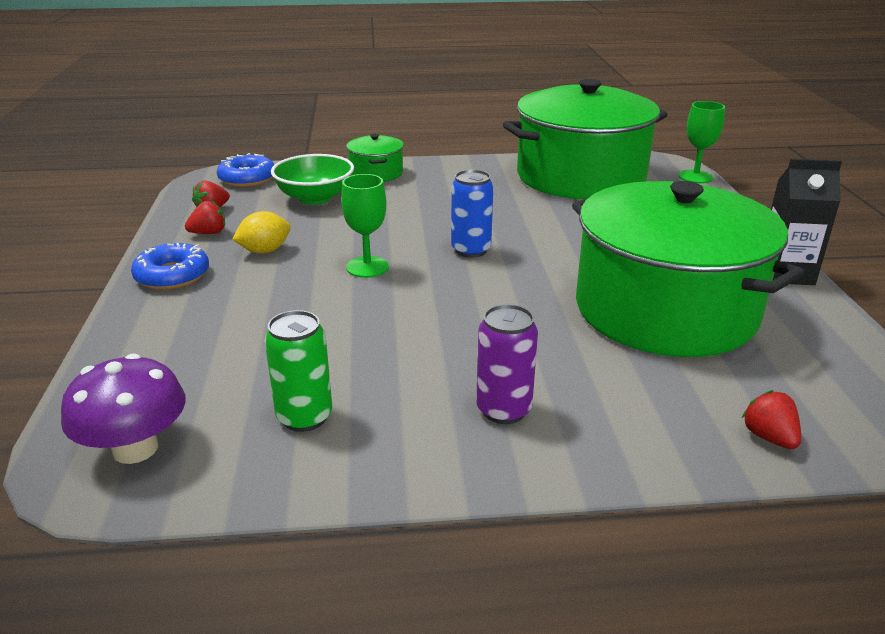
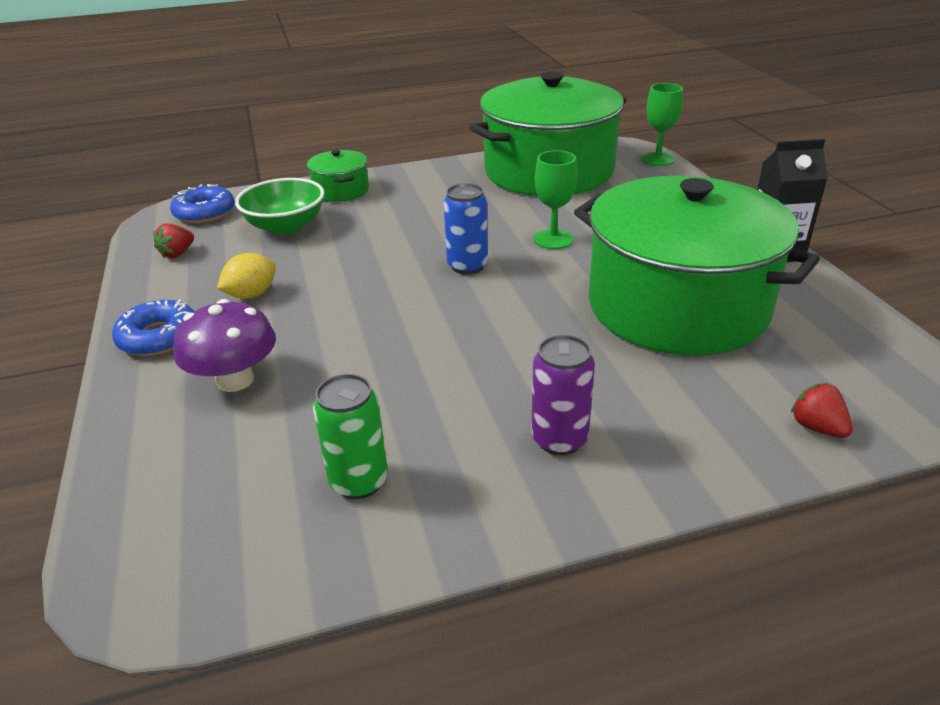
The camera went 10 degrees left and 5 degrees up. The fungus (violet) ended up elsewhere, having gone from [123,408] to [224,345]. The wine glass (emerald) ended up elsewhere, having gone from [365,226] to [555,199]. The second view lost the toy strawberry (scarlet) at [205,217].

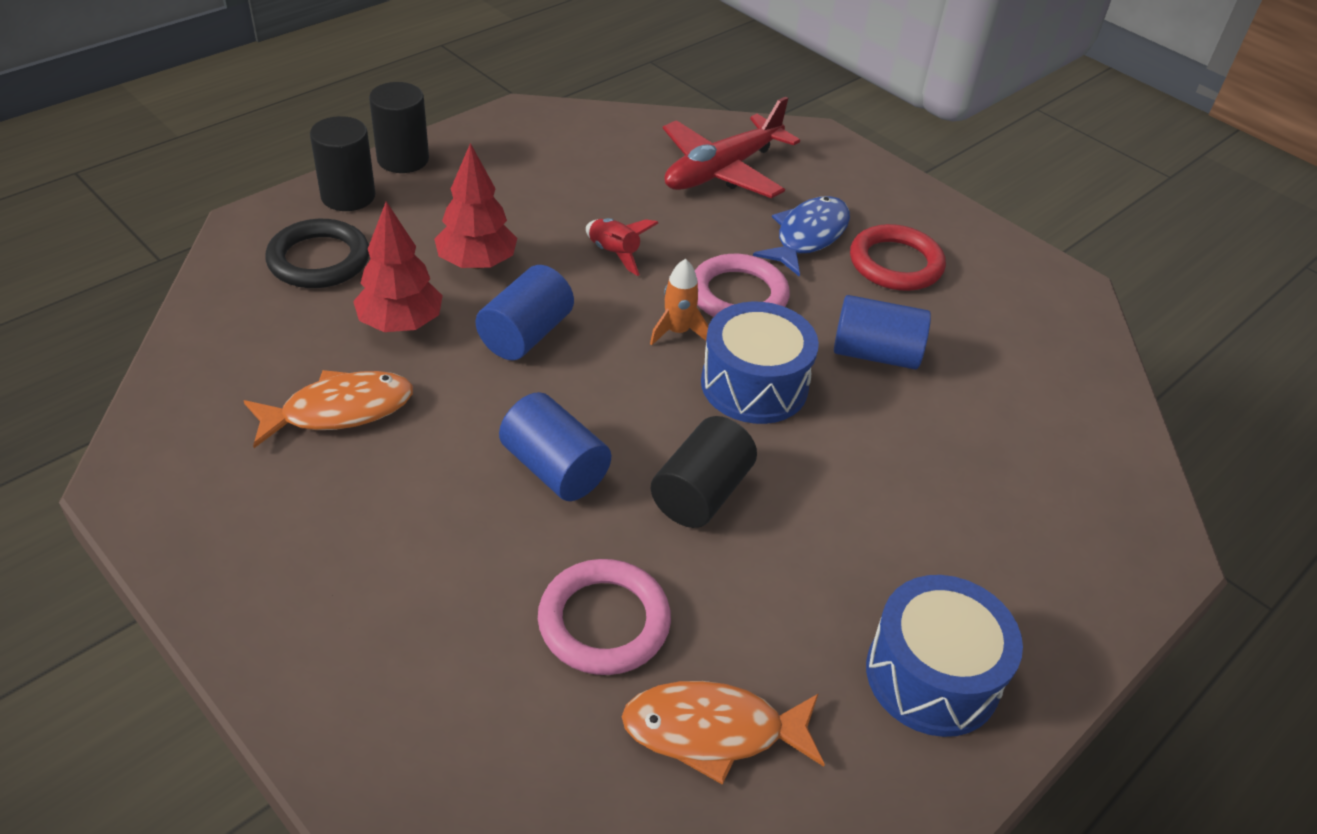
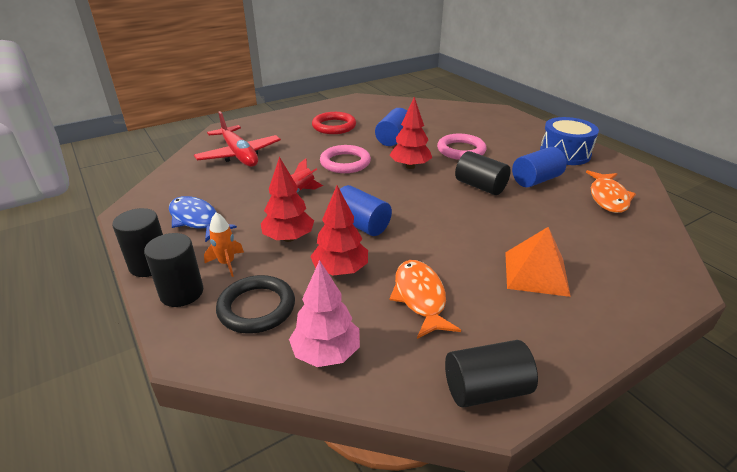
The camera went 75 degrees left and 10 degrees down. The fish (royal blue) ended up elsewhere, having gone from [801,236] to [203,219]. The spaceship (orange) ended up elsewhere, having gone from [679,302] to [224,244]. The second view gained the toy tree (pink) at [324,313]. Where the toy drum (royal blue) stood at [760,363], the toy tree (scarlet) came to stand at [411,133]. The hoop (pink) ended up elsewhere, having gone from [604,617] to [462,147]. The second view gained the cylinder (ebony) at [491,374]. The second view gained the pyramid (orange) at [538,262]. The cylinder (royal blue) ended up elsewhere, having gone from [555,446] to [539,167].

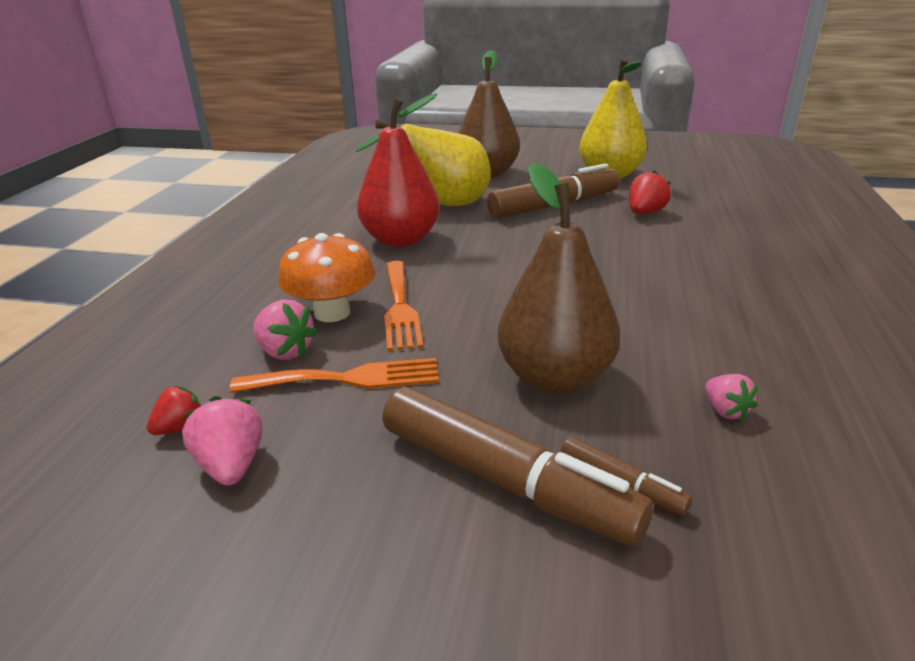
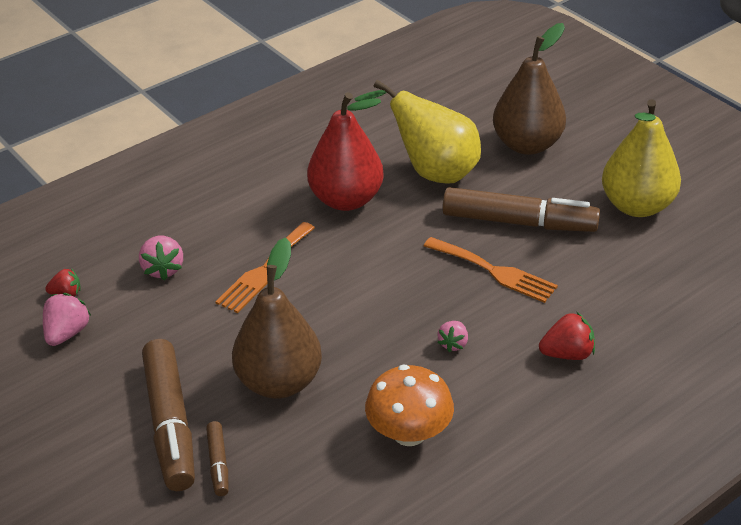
The camera went 40 degrees right and 10 degrees up. The fungus (orange) ended up elsewhere, having gone from [326,277] to [409,405]. The table fork (orange) ended up elsewhere, having gone from [334,375] to [491,270]. The toy strawberry (pink) ended up elsewhere, having gone from [731,397] to [452,336]. The toy strawberry (scarlet) ended up elsewhere, having gone from [650,192] to [567,336].

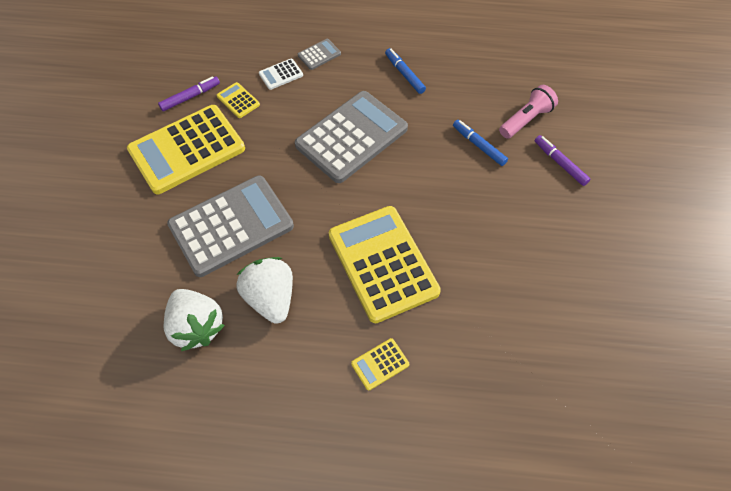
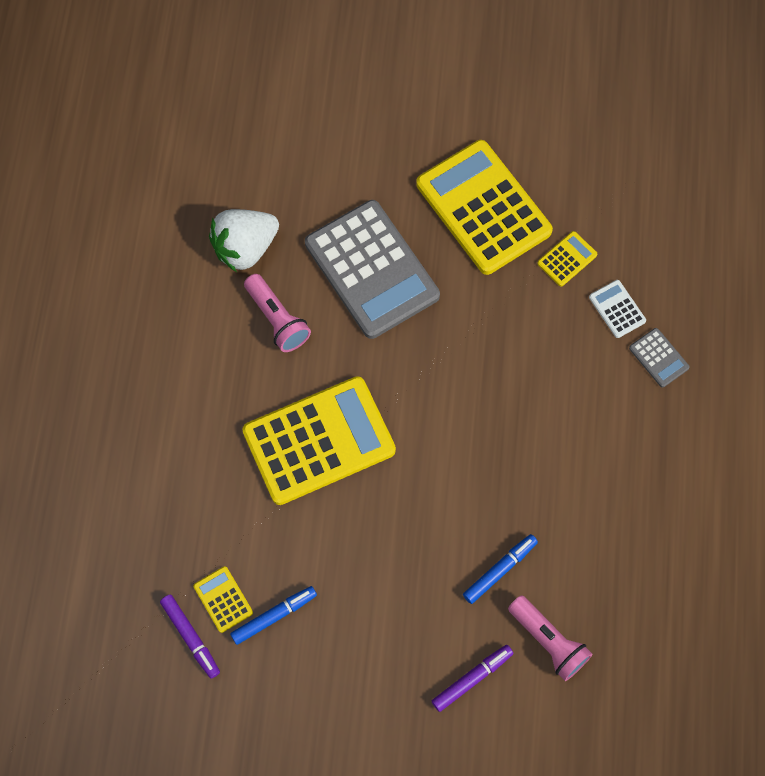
The camera went 90 degrees right and 10 degrees up. The marker (violet) ended up elsewhere, having gone from [189,93] to [190,636]. The pocket calculator (golden) ended up elsewhere, having gone from [380,364] to [223,599]. The marker (royal blue) ended up elsewhere, having gone from [405,71] to [273,615]. Where the toy strawberry (white) stood at [265,290], the flashlight (pink) came to stand at [277,313]. The second view lost the pocket calculator (grey) at [351,137].

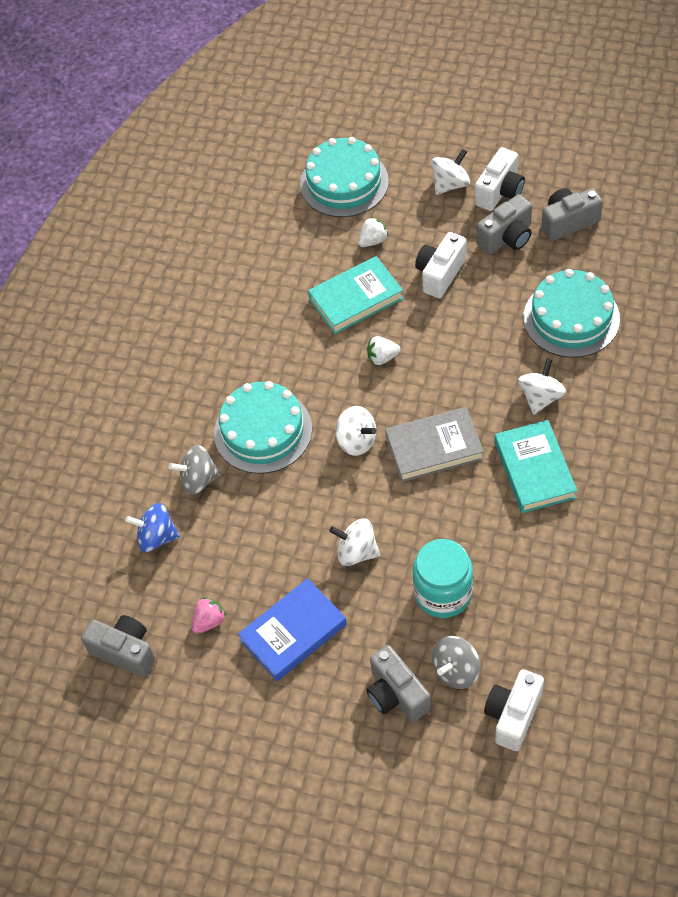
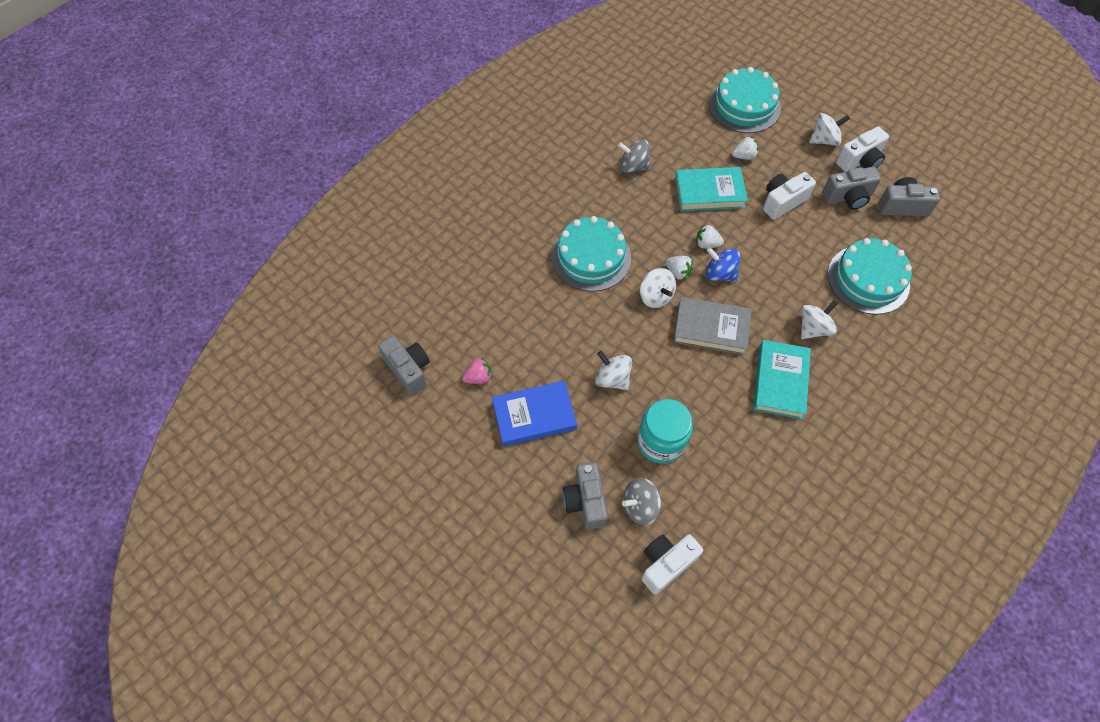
The camera went 20 degrees right and 5 degrees up. The toy top (grey) ended up elsewhere, having gone from [195,470] to [634,156]. The second view gained the toy strawberry (white) at [679,268]. The toy top (royal blue) ended up elsewhere, having gone from [152,527] to [723,264].

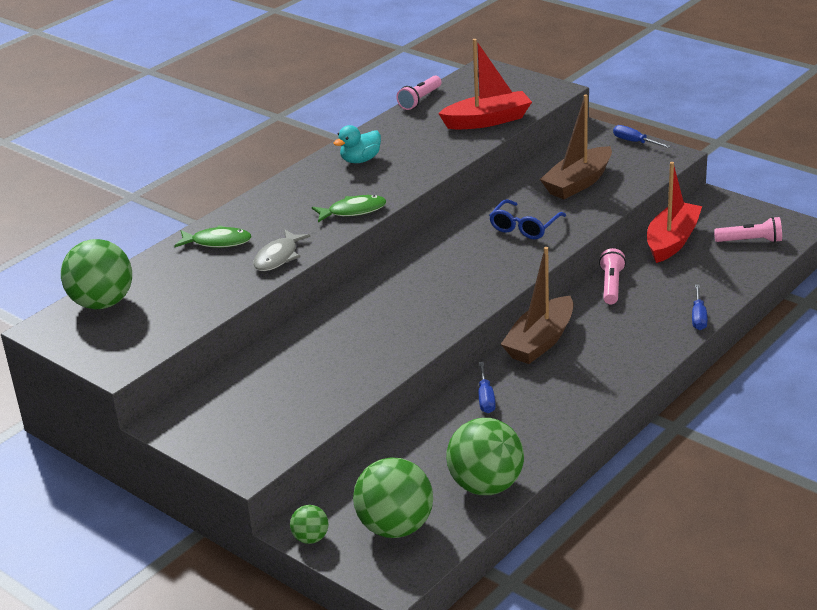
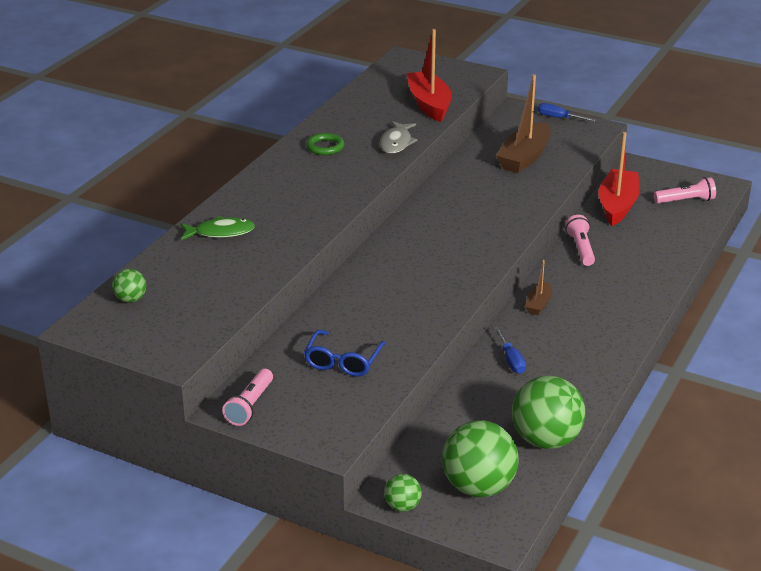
The camera went 15 degrees left and 0 degrees up. The size of the sphere (emerald) at [96,274] changed by a factor of 0.48. The flashlight (pink) ended up elsewhere, having gone from [419,93] to [247,397]. The glasses (royal blue) ended up elsewhere, having gone from [527,219] to [345,353]. Where the rubber duck (turquoise) stood at [357,144], the hoop (emerald) came to stand at [325,144]. The fish (grey) ended up elsewhere, having gone from [282,250] to [399,137]. The boat (scarlet) at [485,84] ended up facing another way, 75 degrees counterclockwise from before. The size of the boat (russet) at [537,305] changed by a factor of 0.51. The second view lost the fish (emerald) at [349,208]. The second view lost the screwdriver (royal blue) at [700,307].

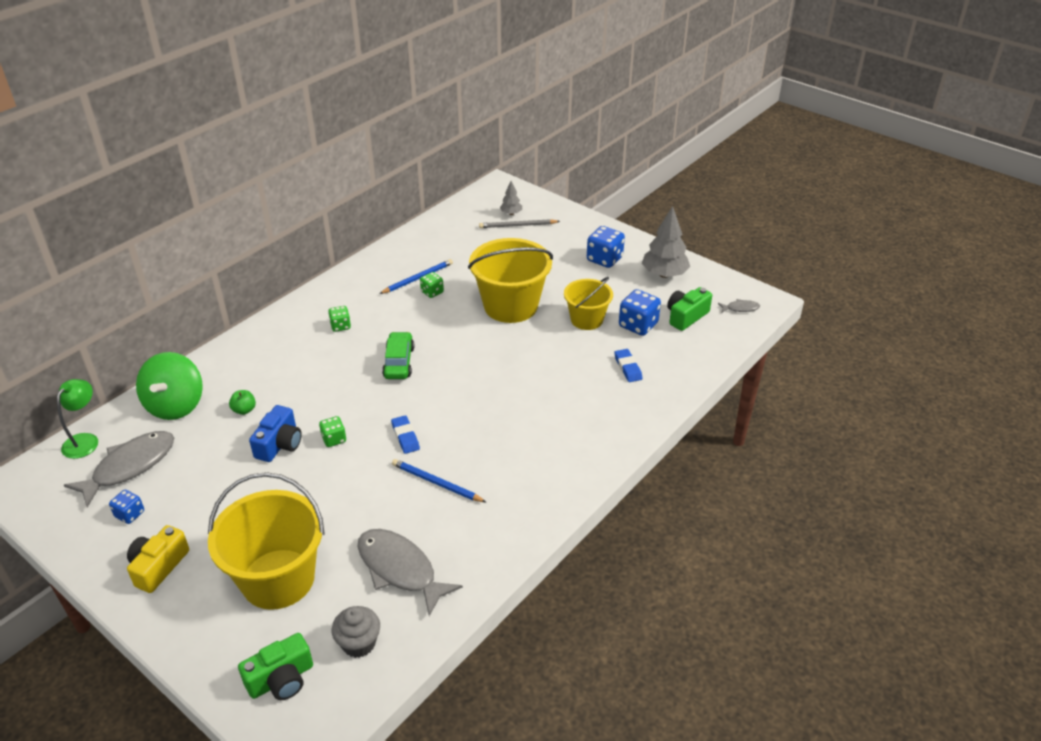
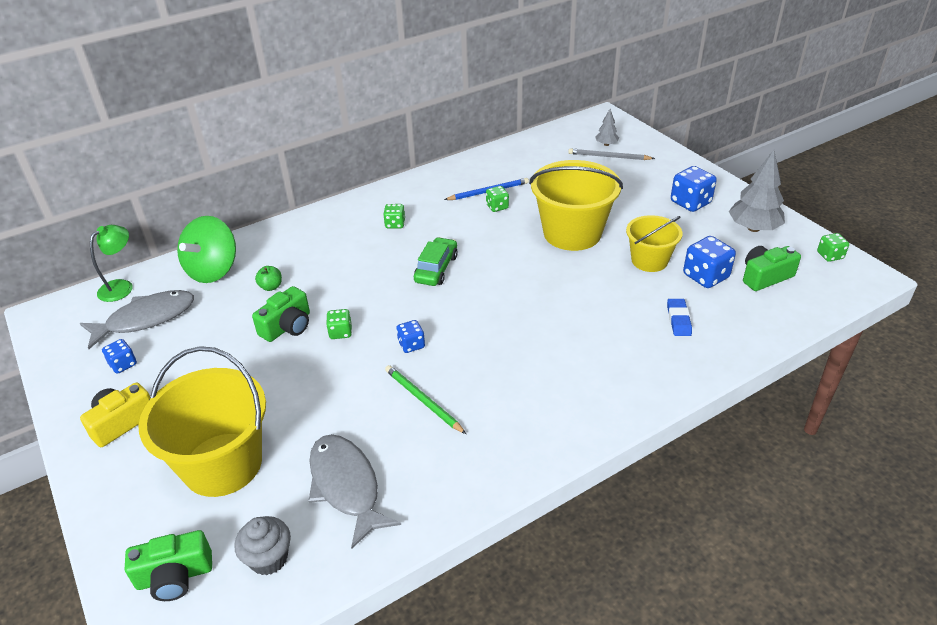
The camera went 20 degrees right and 0 degrees up. What was the camera (royal blue) at [275,433] turned into the camera (emerald) at [281,314]. What was the lead pencil (royal blue) at [439,481] turned into the lead pencil (emerald) at [425,399]. Where the gum eraser (royal blue) stood at [405,434], the die (royal blue) came to stand at [410,336]. The second view gained the die (emerald) at [833,247]. The second view lost the fish (grey) at [739,305].

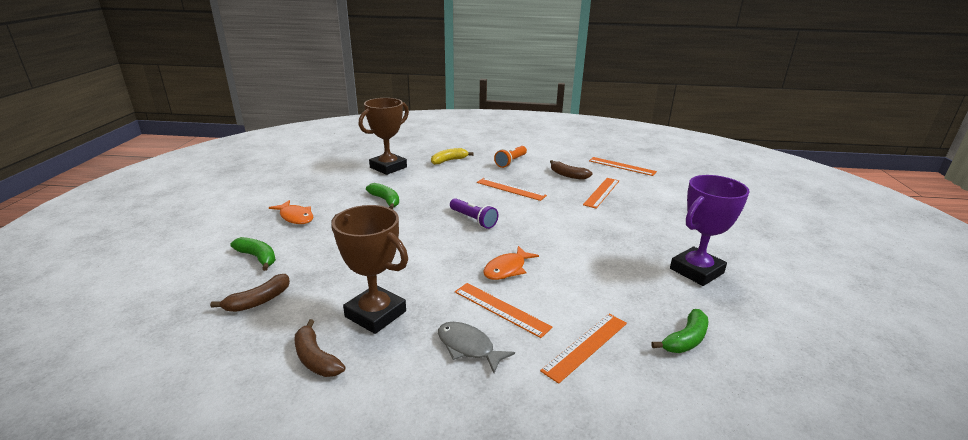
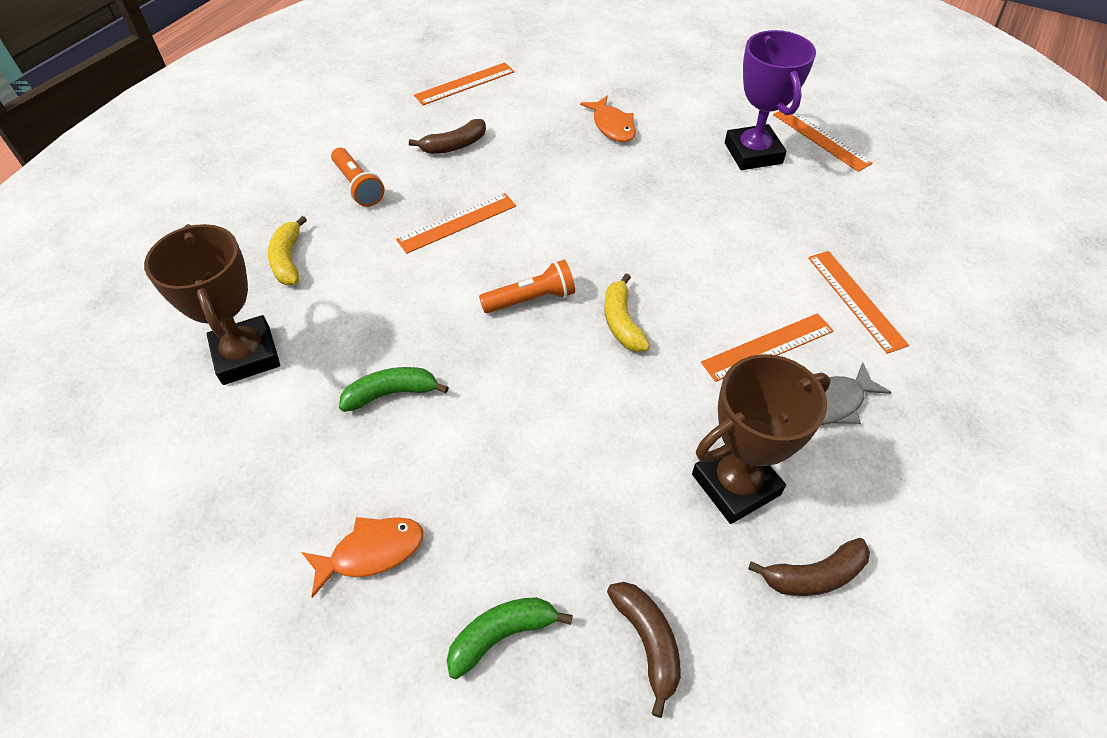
The camera went 65 degrees left and 25 degrees up. What was the flashlight (violet) at [474,213] turned into the flashlight (orange) at [527,286]. The fish (orange) ended up elsewhere, having gone from [511,263] to [608,119]. The second view gained the banana fruit (golden) at [627,312]. The straightedge (orange) ended up elsewhere, having gone from [601,193] to [823,141]. The second view lost the banana fruit (emerald) at [680,331].

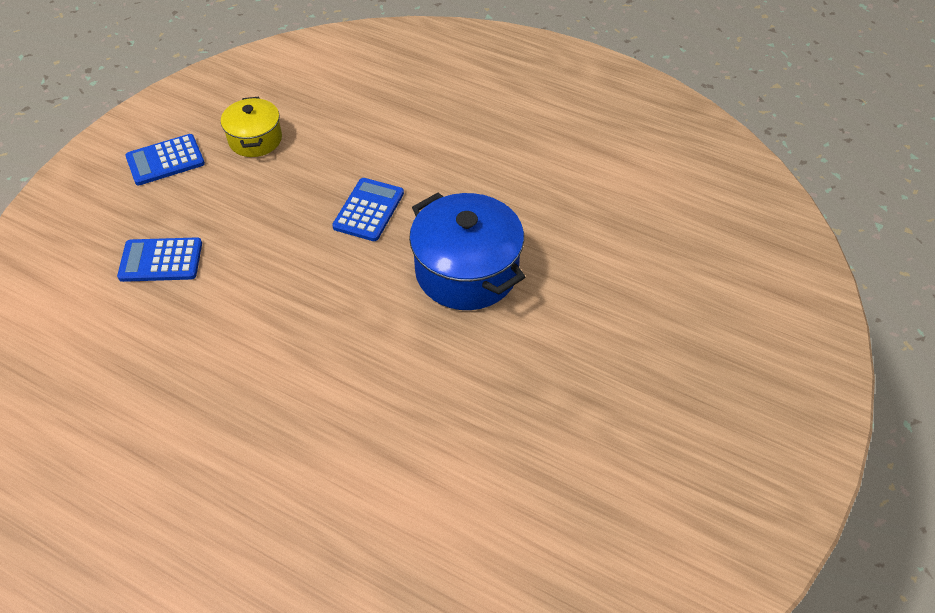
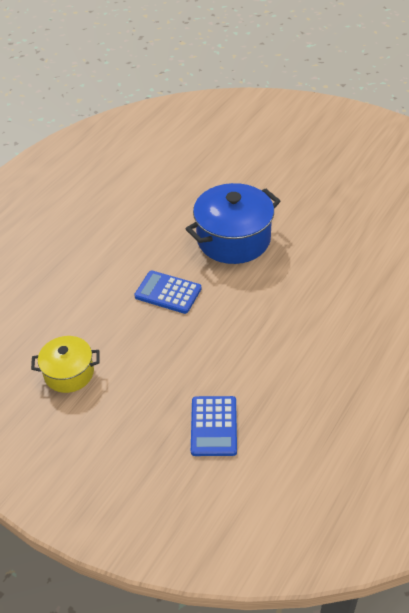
The camera went 85 degrees left and 5 degrees down. The second view lost the pocket calculator (royal blue) at [165,159].

